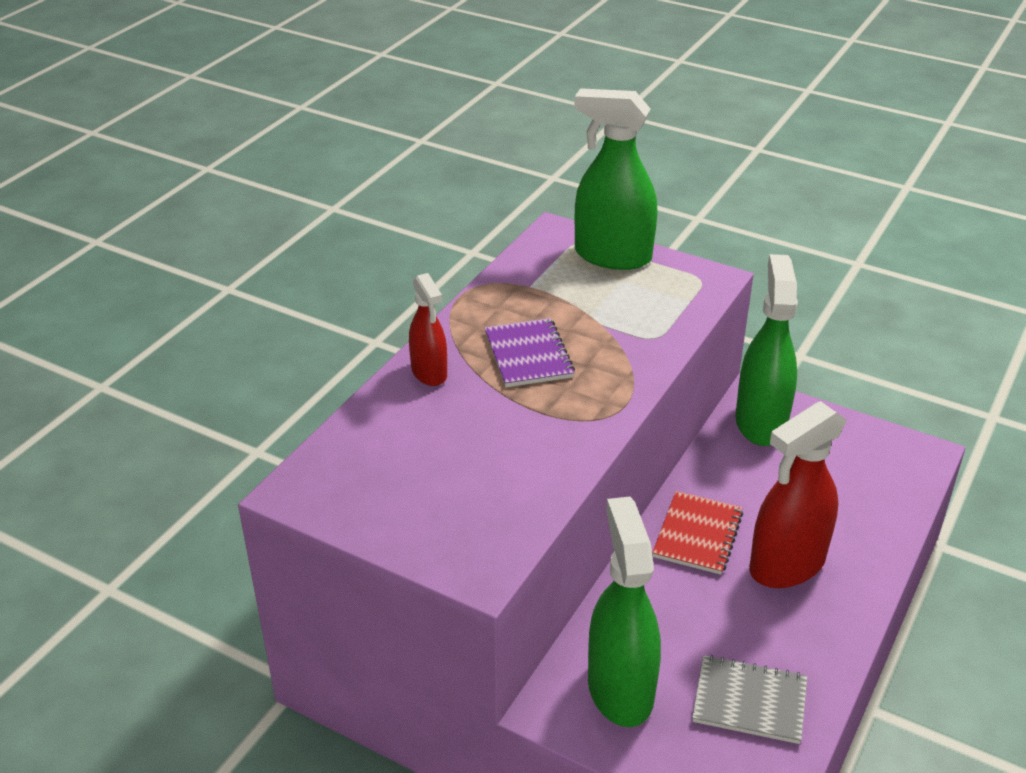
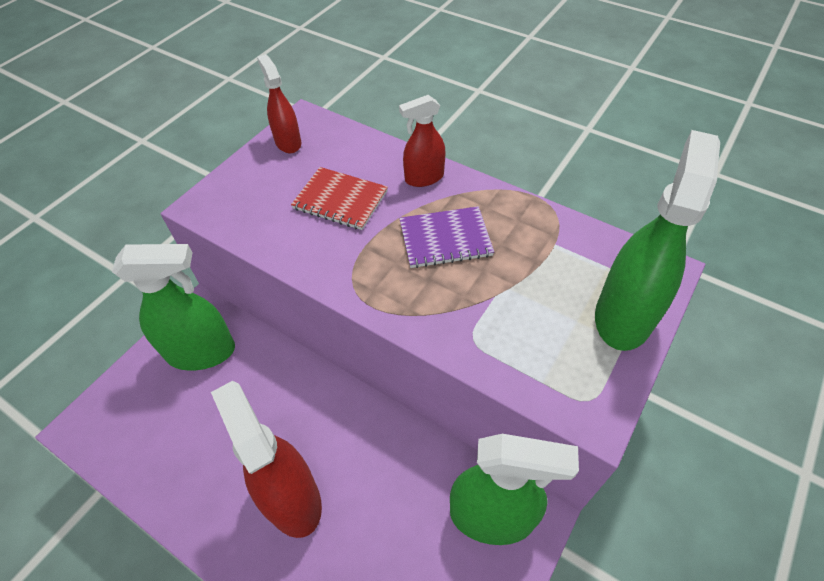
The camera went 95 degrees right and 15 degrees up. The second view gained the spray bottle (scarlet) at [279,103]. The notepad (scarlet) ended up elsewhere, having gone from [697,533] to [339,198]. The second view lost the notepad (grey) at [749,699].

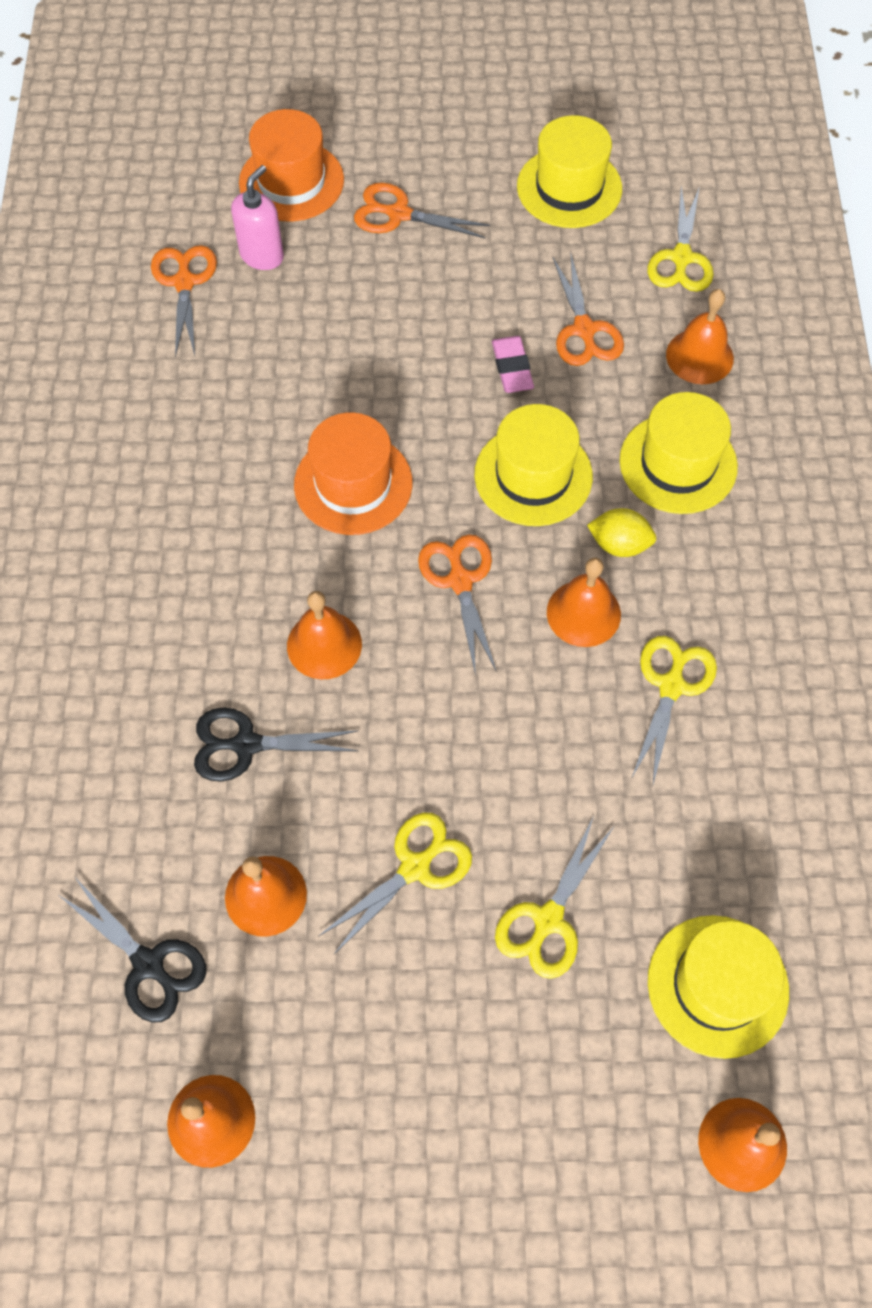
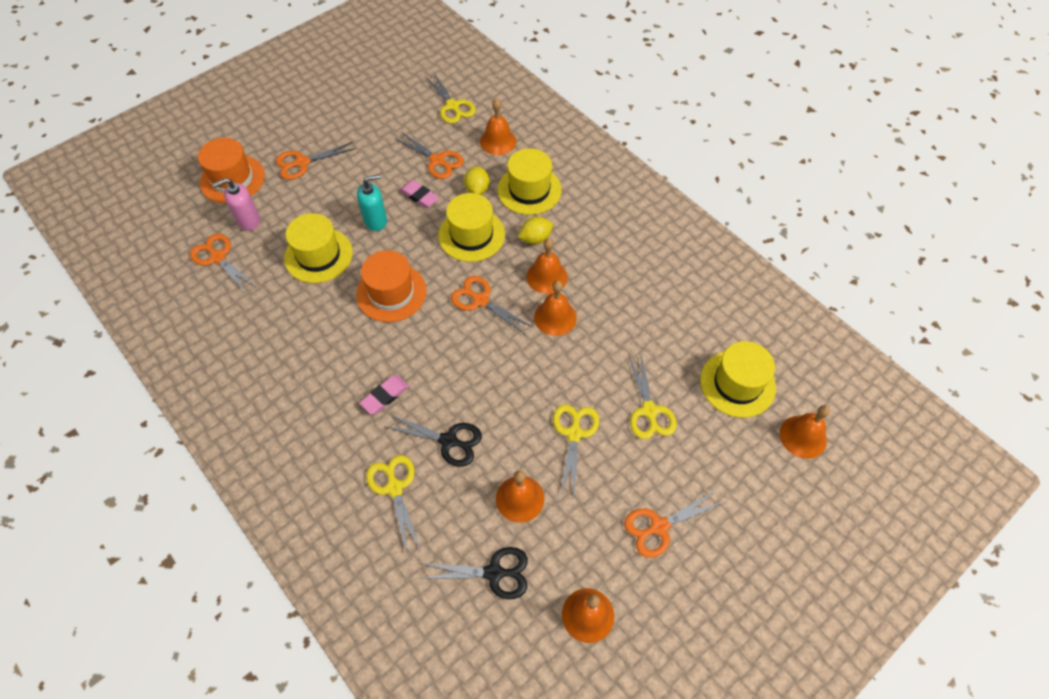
The camera went 40 degrees left and 5 degrees down. The pump bottle (pink) at [257,217] ended up facing another way, 105 degrees counterclockwise from before. The top hat (golden) ended up elsewhere, having gone from [569,171] to [318,248]. The second view gained the pump bottle (turquoise) at [372,202]. The second view gained the gum eraser (pink) at [384,395]. The scissors (golden) ended up elsewhere, having gone from [674,710] to [393,504]. The scissors (ebony) at [276,744] ended up facing another way, 120 degrees counterclockwise from before. The second view gained the lemon (golden) at [477,180]. The school bell (orange) ended up elsewhere, having gone from [324,635] to [555,308]. The second view gained the scissors (orange) at [674,524].

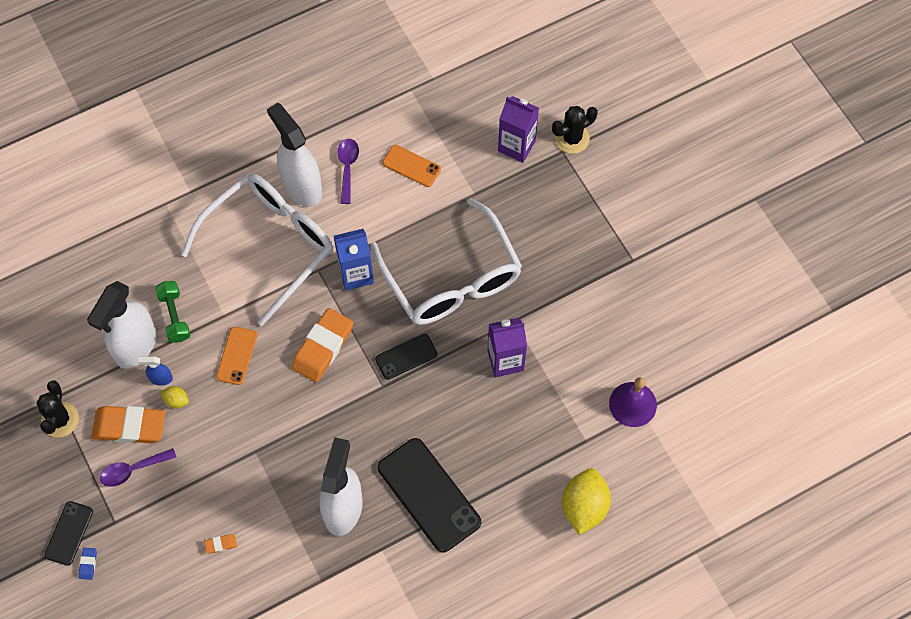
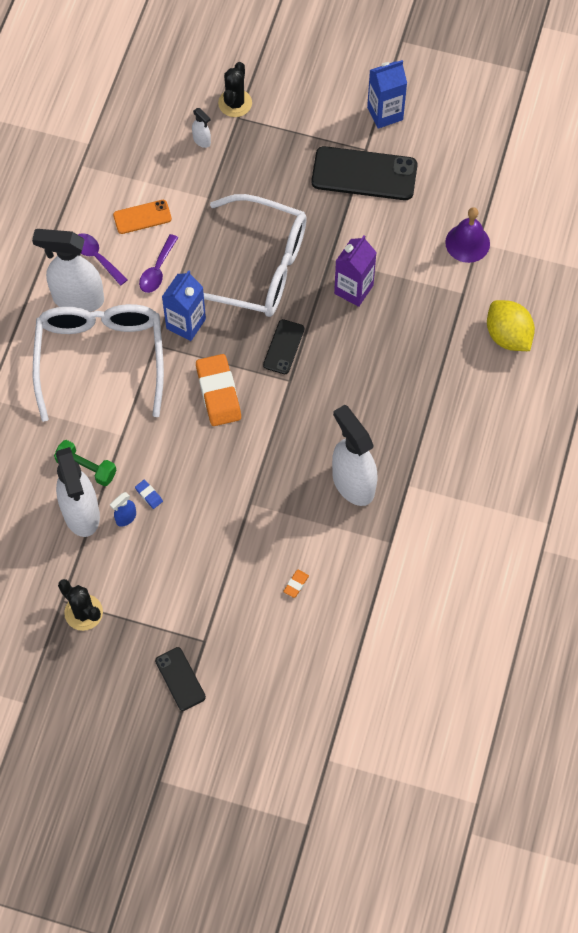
The camera went 45 degrees left and 0 degrees up. The gum eraser (royal blue) ended up elsewhere, having gone from [88,563] to [149,494]. The teaspoon (violet) ended up elsewhere, having gone from [138,467] to [158,263]. Where the carton (violet) stood at [518,129], the spray bottle (white) came to stand at [201,128]. The mobile phone (ebony) ended up elsewhere, having gone from [429,495] to [364,173]. The second view gained the carton (royal blue) at [387,94]. The second view lost the gum eraser (orange) at [128,424]. The second view lost the lemon (golden) at [174,397]. The second view lost the mobile phone (orange) at [236,356].

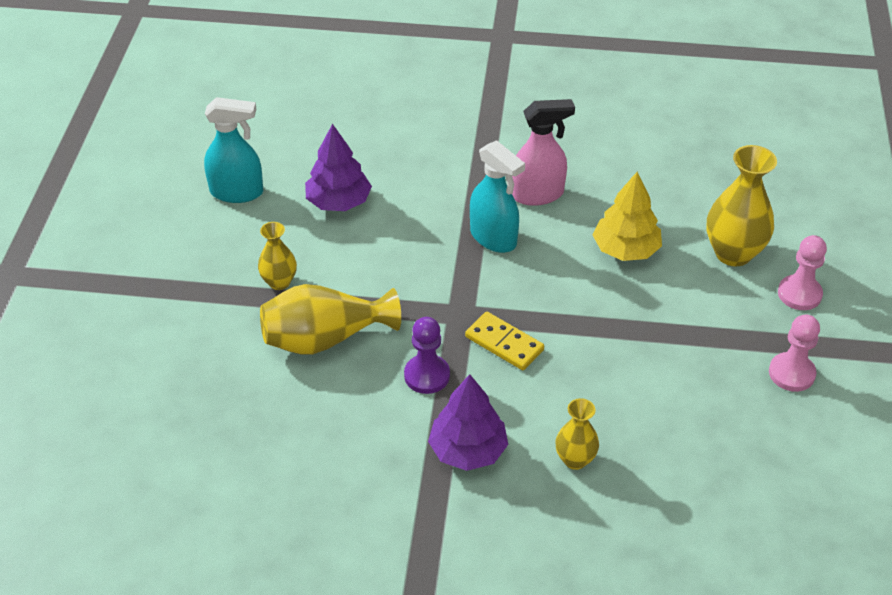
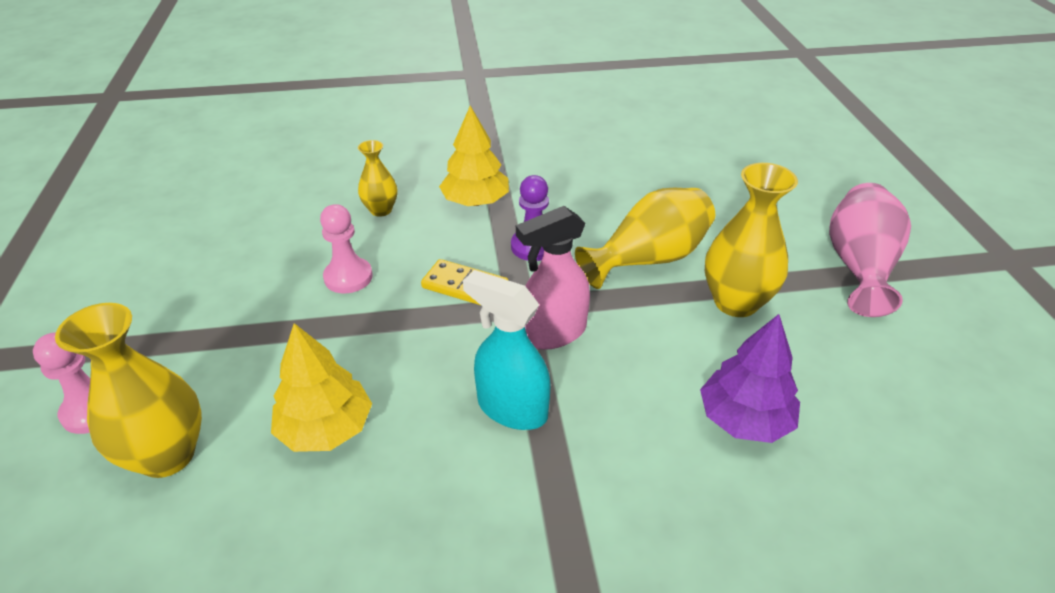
The camera went 165 degrees right and 5 degrees down. The pawn (pink) ended up elsewhere, having gone from [794,353] to [346,248]. What was the toy tree (violet) at [468,422] turned into the toy tree (golden) at [474,156]. The spray bottle (pink) ended up elsewhere, having gone from [543,152] to [553,278]. The size of the tall vase (golden) at [277,256] changed by a factor of 1.74. The second view gained the tall vase (pink) at [870,250]. The second view lost the spray bottle (turquoise) at [233,150].

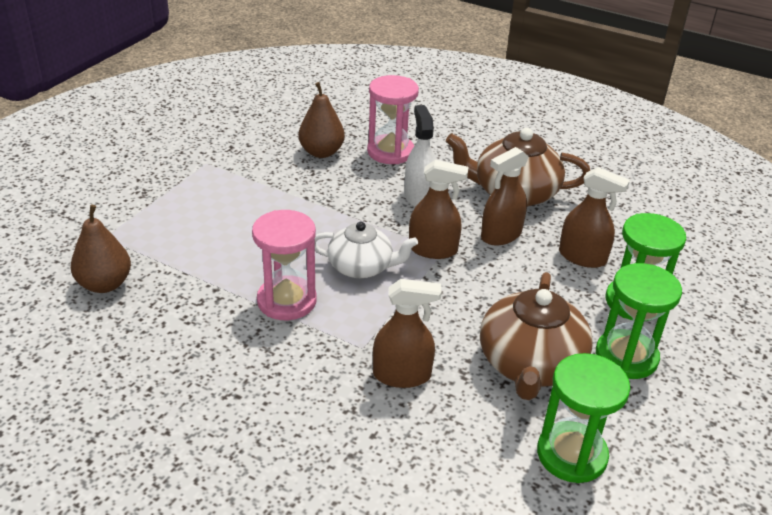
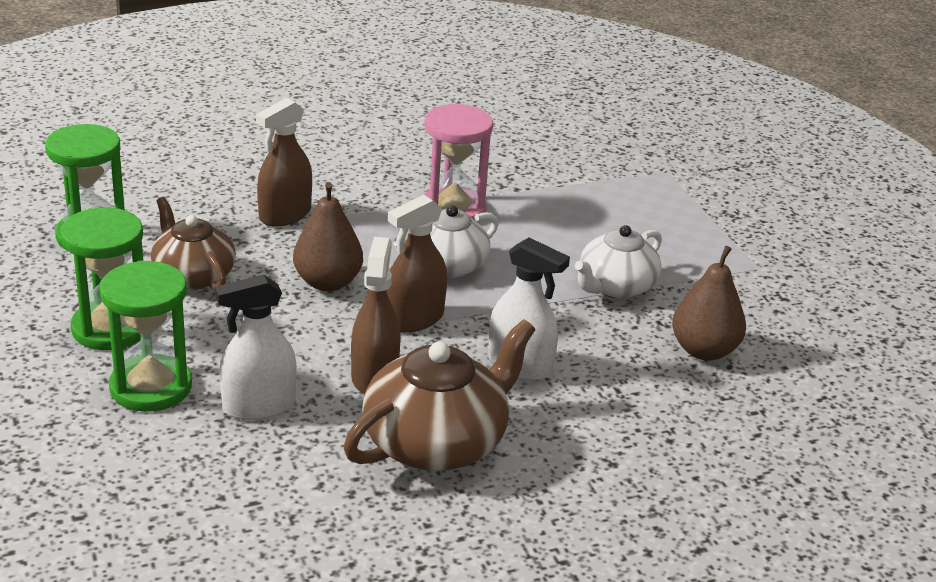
The camera went 130 degrees right and 5 degrees down. The size of the china teapot (russet) at [536,336] changed by a factor of 0.66. What was the spray bottle (russet) at [594,217] turned into the spray bottle (white) at [256,347]. The toy pear (russet) ended up elsewhere, having gone from [101,249] to [328,236]. The second view gained the china teapot (white) at [618,261]. The second view lost the sand timer (pink) at [393,119].

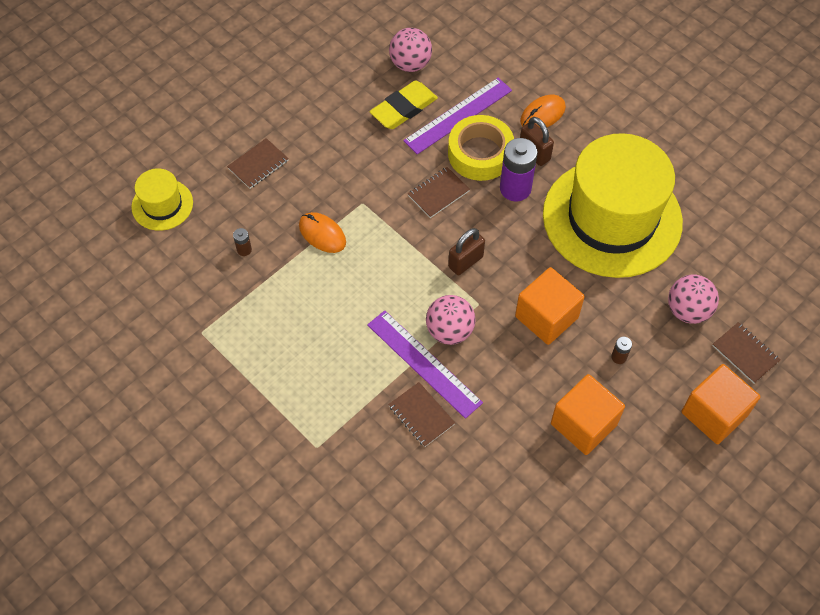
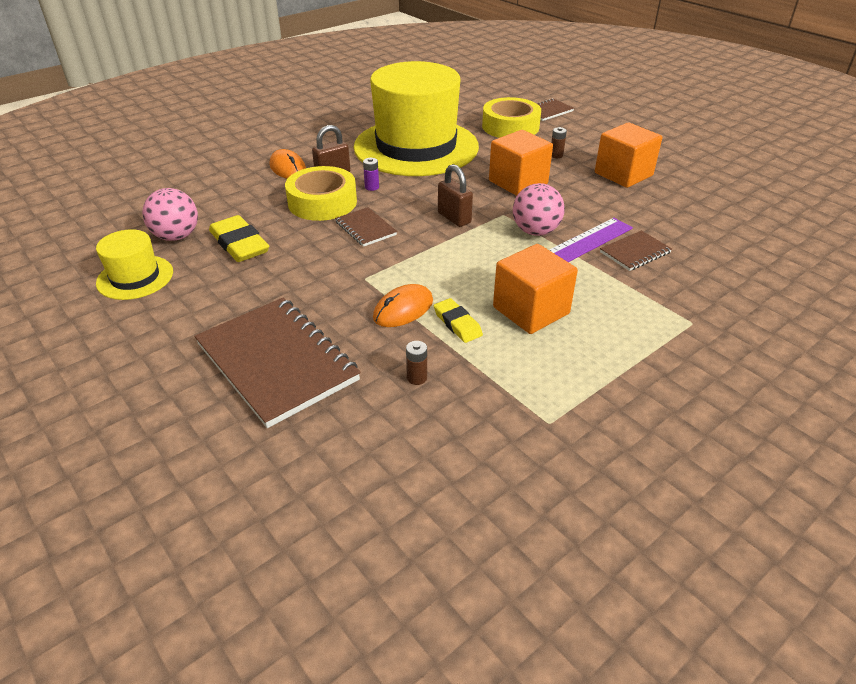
The camera went 85 degrees left and 20 degrees down. The top hat (golden) ended up elsewhere, having gone from [162,199] to [134,264]. The size of the notepad (russet) at [258,163] changed by a factor of 2.07. The size of the battery (violet) at [519,169] changed by a factor of 0.45. The second view gained the gum eraser (golden) at [458,320]. Where the sphere (pink) stood at [693,299], the tape (golden) came to stand at [511,117]. The block (orange) ended up elsewhere, having gone from [720,404] to [535,289]. The second view lost the straightedge (violet) at [457,116].

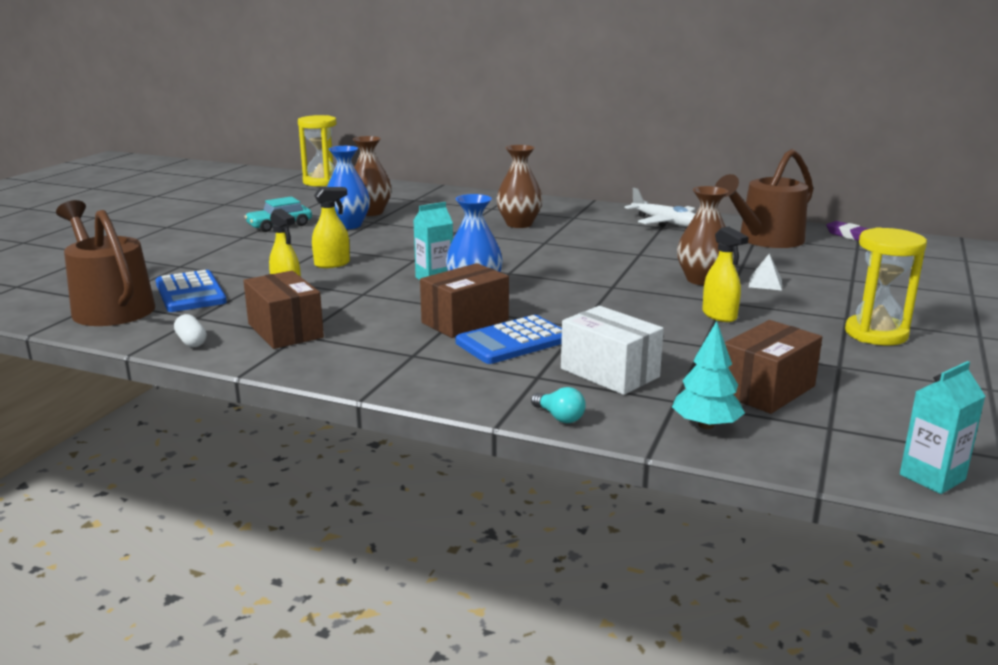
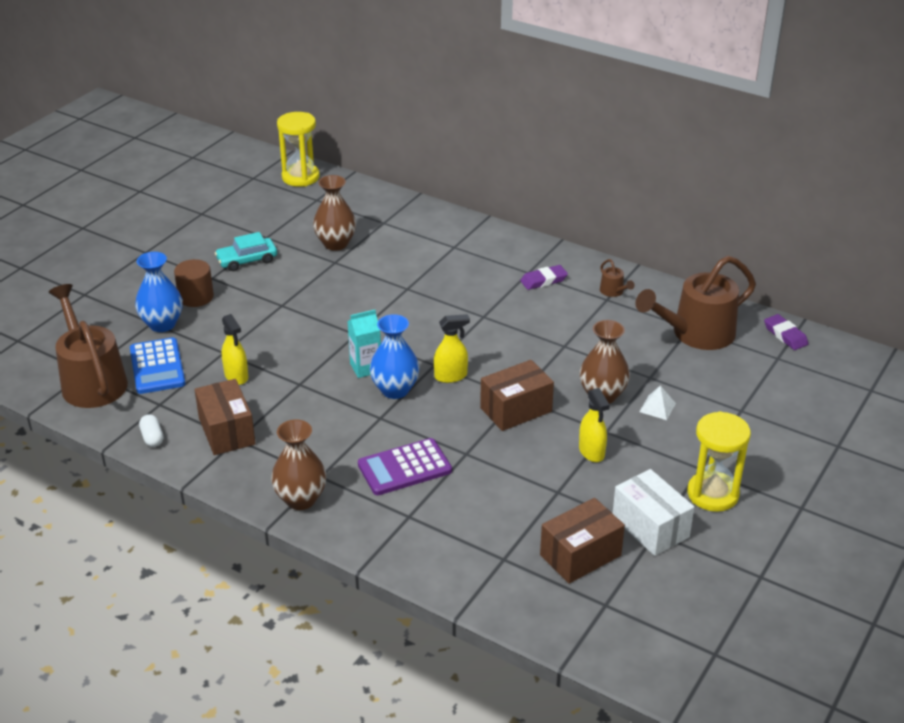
The camera went 10 degrees right and 15 degrees up. The tall vase (royal blue) ended up elsewhere, having gone from [348,187] to [159,292]. The second view gained the cylinder (russet) at [194,283]. The tall vase (russet) ended up elsewhere, having gone from [520,186] to [298,464]. What was the pocket calculator (royal blue) at [509,339] turned into the pocket calculator (violet) at [405,466]. The spray bottle (golden) ended up elsewhere, having gone from [331,227] to [452,348]. The box (russet) ended up elsewhere, having gone from [464,300] to [517,395]. The second view gained the gum eraser (violet) at [544,277]. Where the plane (white) stood at [660,207], the watering pot (russet) came to stand at [617,278]. The box (white) ended up elsewhere, having gone from [612,350] to [653,512]. The second view lost the bulb (turquoise) at [558,405]. The second view lost the toy tree (turquoise) at [708,375]. The second view lost the carton (turquoise) at [942,427].

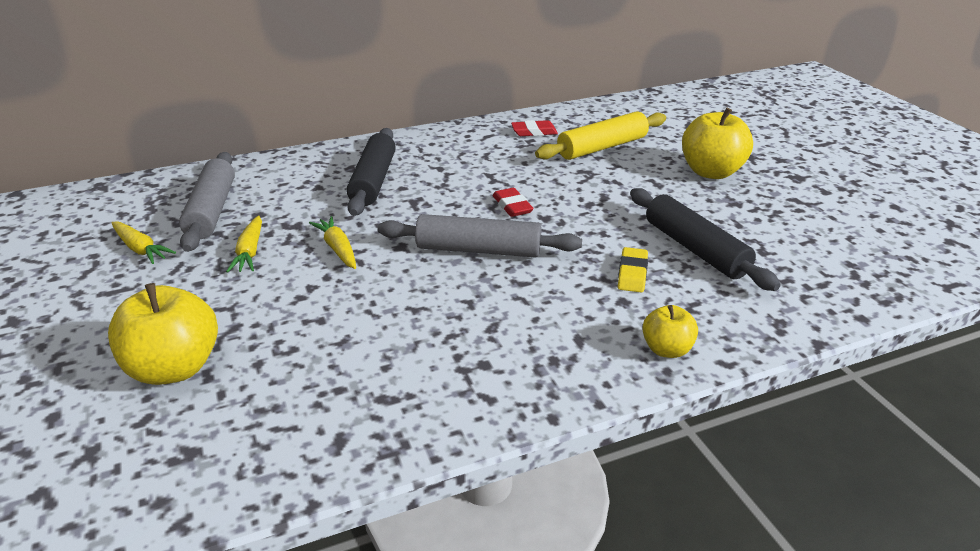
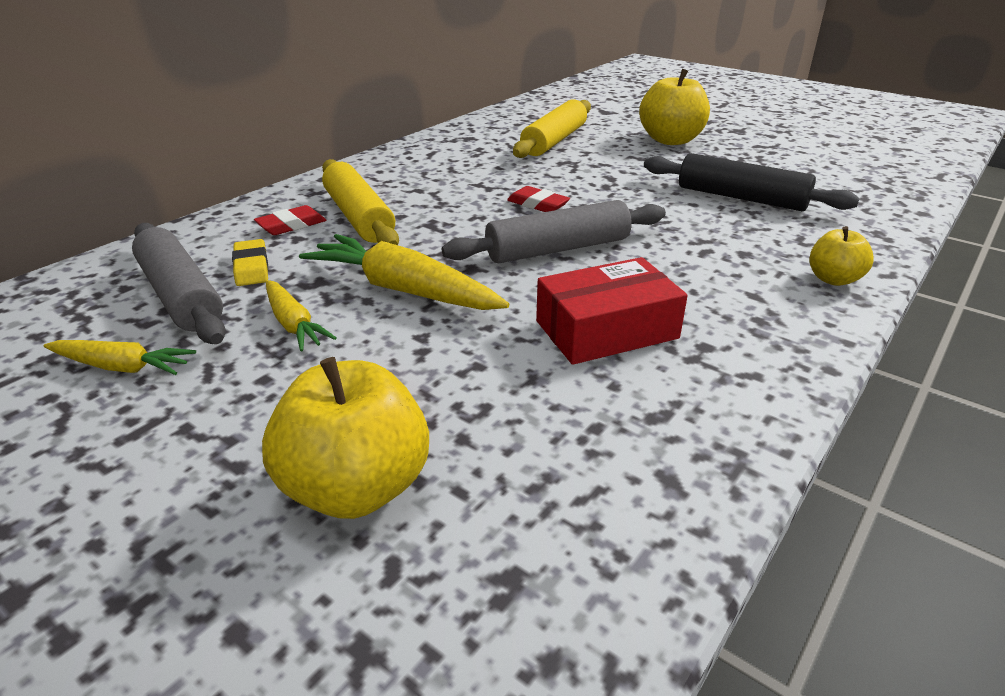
The camera went 30 degrees left and 0 degrees up. The gum eraser (golden) ended up elsewhere, having gone from [633,270] to [250,262]. The gum eraser (scarlet) ended up elsewhere, having gone from [534,128] to [290,220]. The size of the carrot (golden) at [332,242] changed by a factor of 1.75. What was the rolling pin (ebony) at [371,172] turned into the rolling pin (golden) at [360,202]. The second view gained the box (scarlet) at [612,311].

